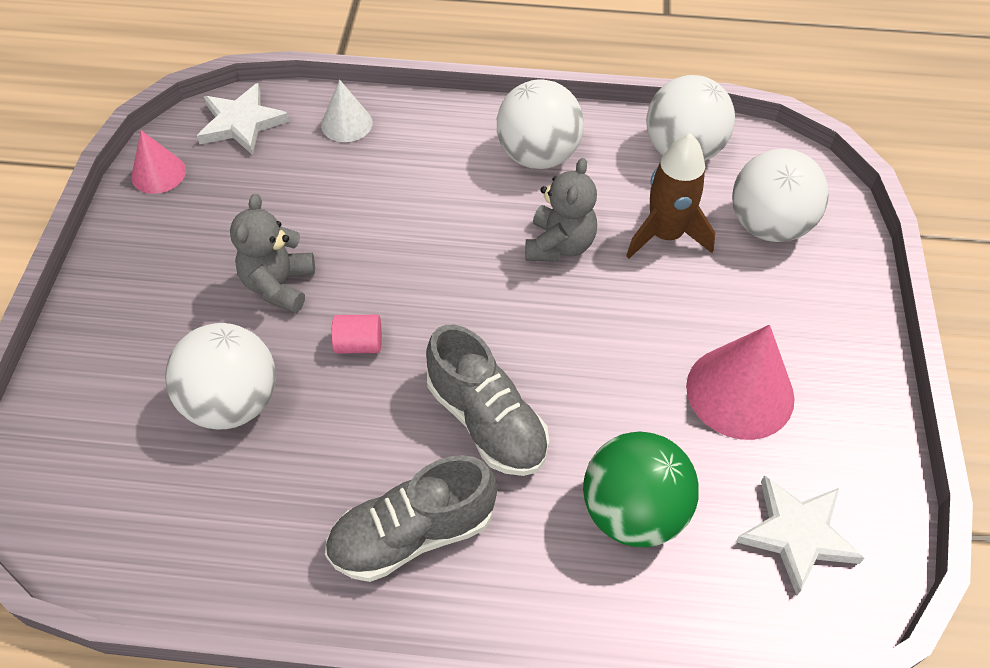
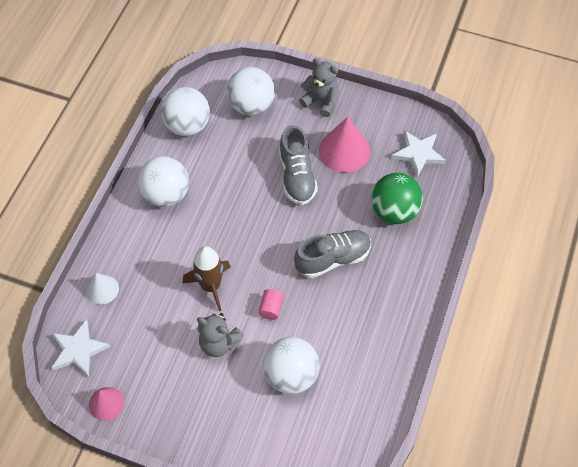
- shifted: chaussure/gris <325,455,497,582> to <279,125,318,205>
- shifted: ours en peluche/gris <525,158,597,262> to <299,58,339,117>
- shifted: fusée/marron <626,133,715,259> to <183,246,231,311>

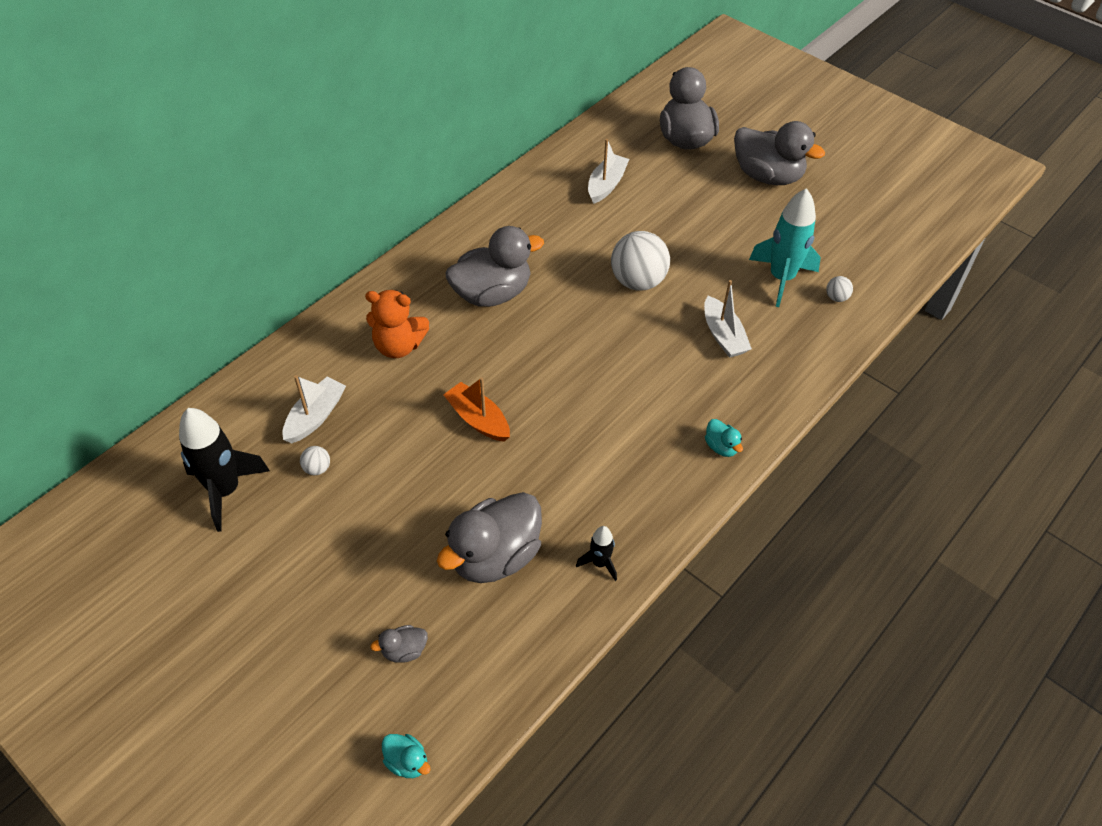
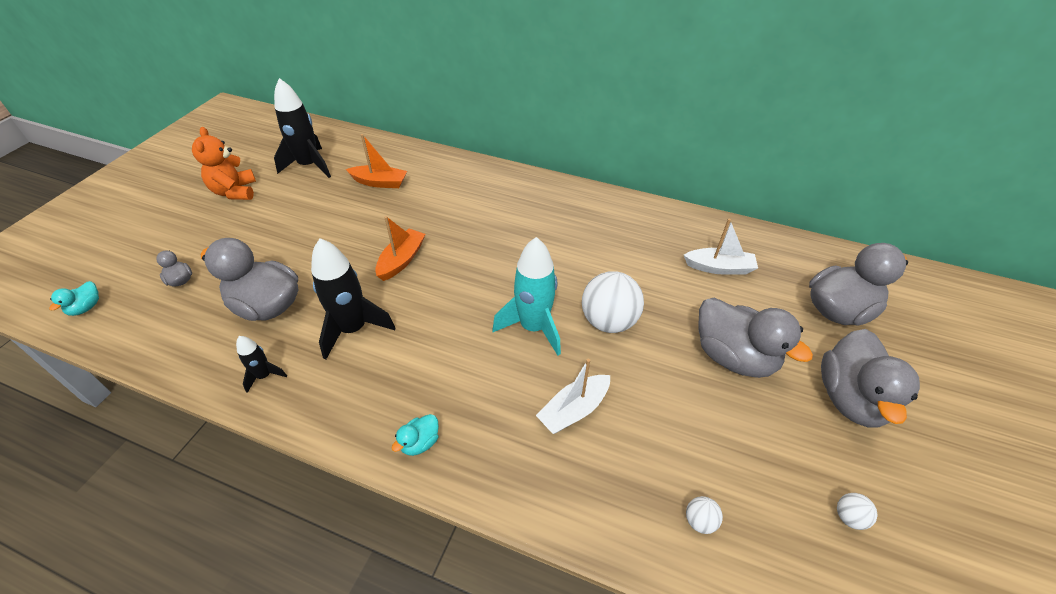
- new: fusée/noir <311,238,395,360>
- shifted: balle/blanc <300,446,330,475> to <837,493,877,530>
- shifted: ours en peluche/orange <365,290,429,358> to <192,127,256,200>
- shifted: canard/gris <445,226,544,307> to <699,298,813,378>
- shifted: fusée/turquoise <749,188,821,307> to <492,237,561,355>
- repainted: bateau/blanc <282,375,346,443> to bateau/orange <346,134,407,188>

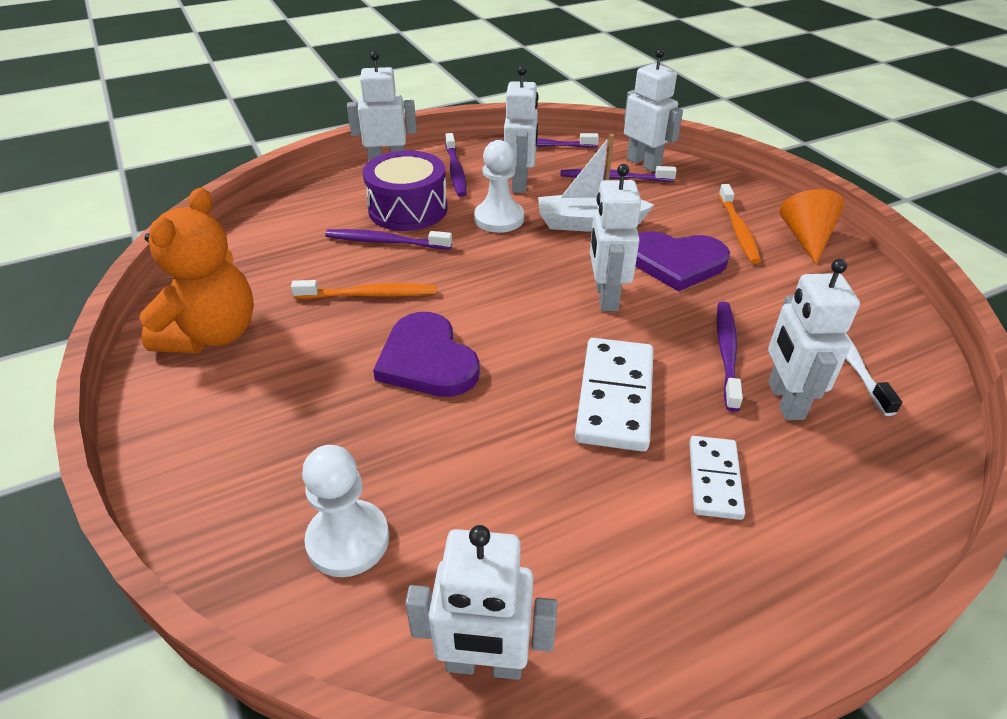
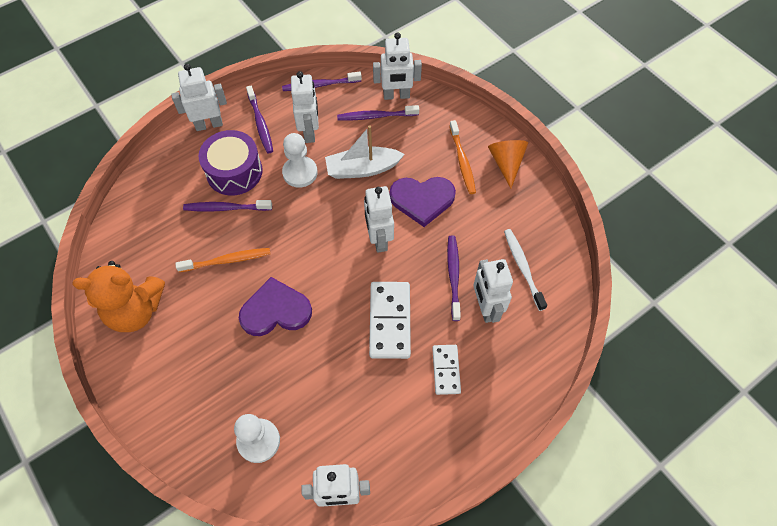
- rotated: ours en peluche/orange <139,188,254,353> = <72,261,165,332> 75 degrees clockwise
- rotated: cœur/violet <373,312,480,397> = <239,277,312,336> 120 degrees clockwise
- rotated: robot/blanc <624,48,683,172> = <373,32,422,100> 135 degrees clockwise

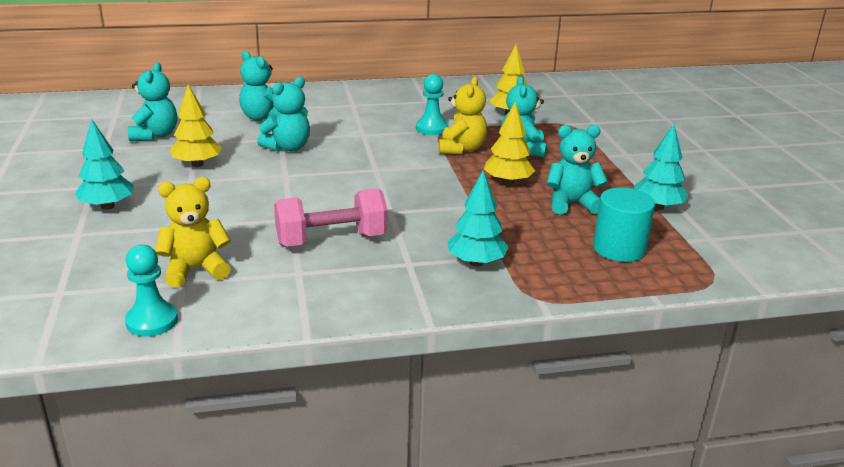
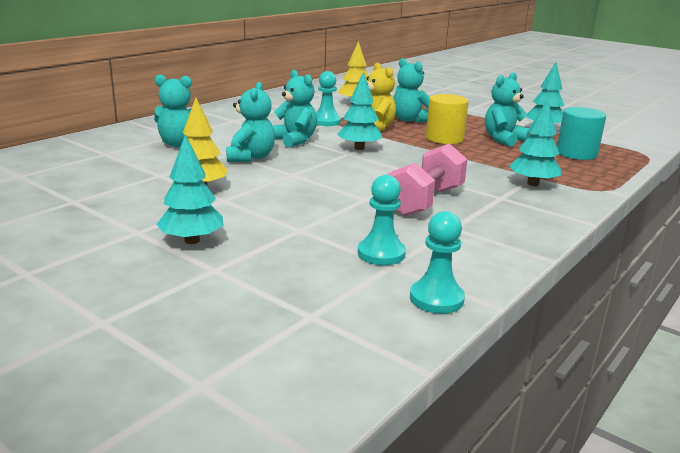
- new: arbre/turquoise <337,71,382,150>
- shifted: ours en peluche/turquoise <128,63,177,141> to <273,70,317,148>
- swapped: ours en peluche/jaune <156,177,231,287> to pion/turquoise <358,175,406,265>
- swapped: arbre/jaune <484,102,535,185> to cylindre/jaune <426,94,469,144>

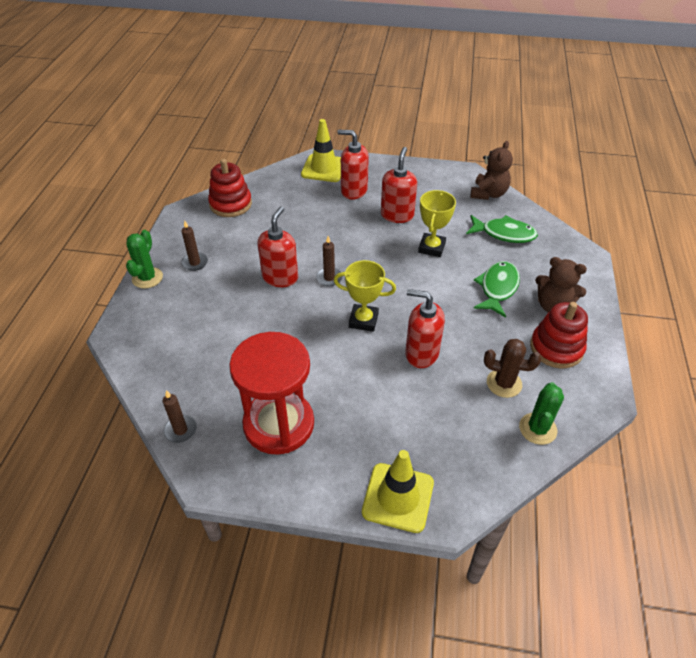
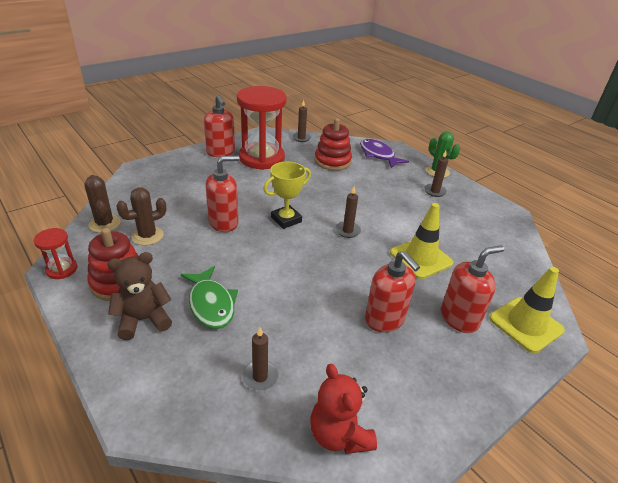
- gone: trophée/jaune <418,190,456,257>
- new: sablier/rouge <34,228,77,279>
- new: poisson/violet <360,139,409,168>
- shifted: jouet à empiler/rouge <208,159,252,217> to <314,118,352,171>
- shifted: distributeur de savon/rouge <258,207,298,287> to <204,95,235,157>
- shifted: cône de chantier/jaune <362,450,434,533> to <390,203,453,279>
- swapped: poisson/vert <466,215,538,243> to bougie/marron <242,327,279,391>
- repainted: ours en peluche/marron <470,141,513,200> to ours en peluche/rouge <310,364,377,454>
- repainted: cactus/vert <519,382,564,445> to cactus/marron <84,175,121,233>

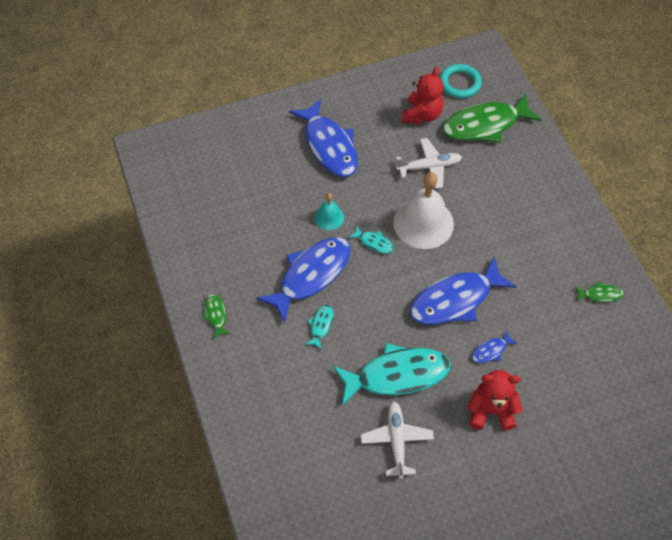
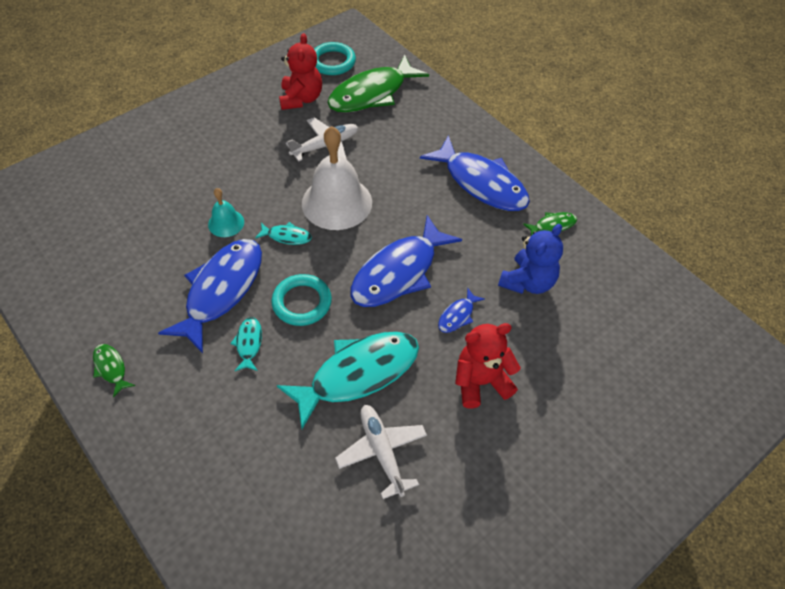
- new: anneau/turquoise <271,274,332,326>
- new: ours en peluche/bleu <498,224,563,294>
- shifted: poisson/bleu <289,98,358,177> to <420,135,530,211>

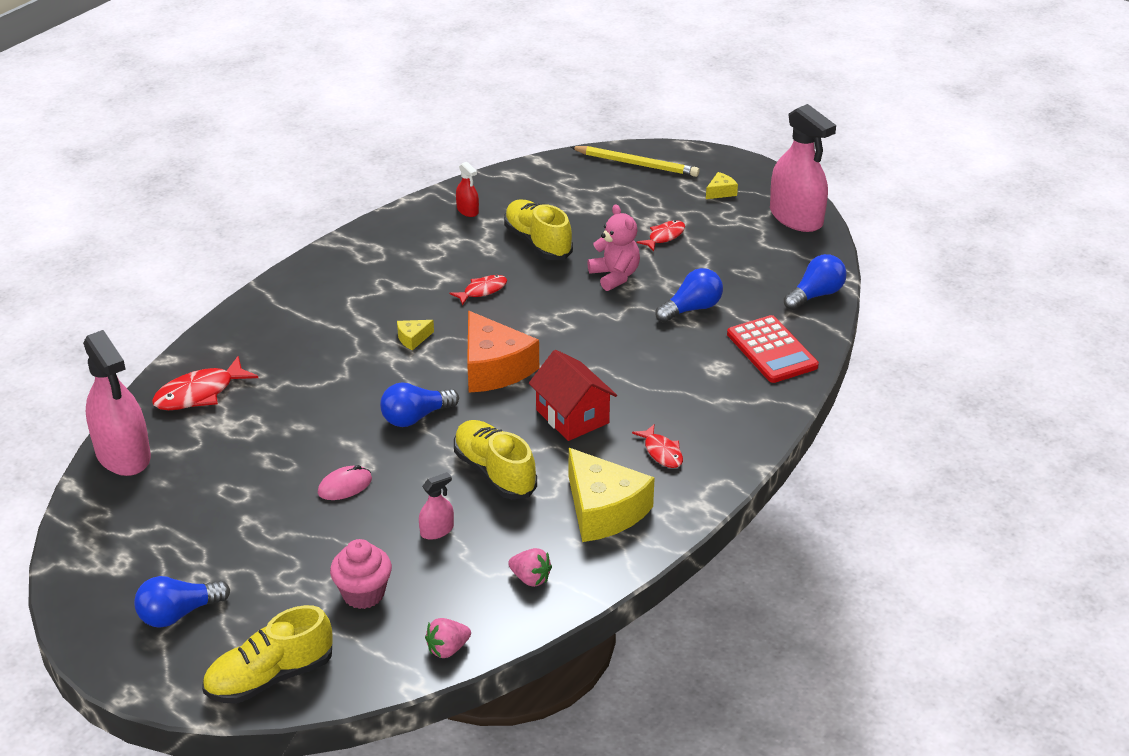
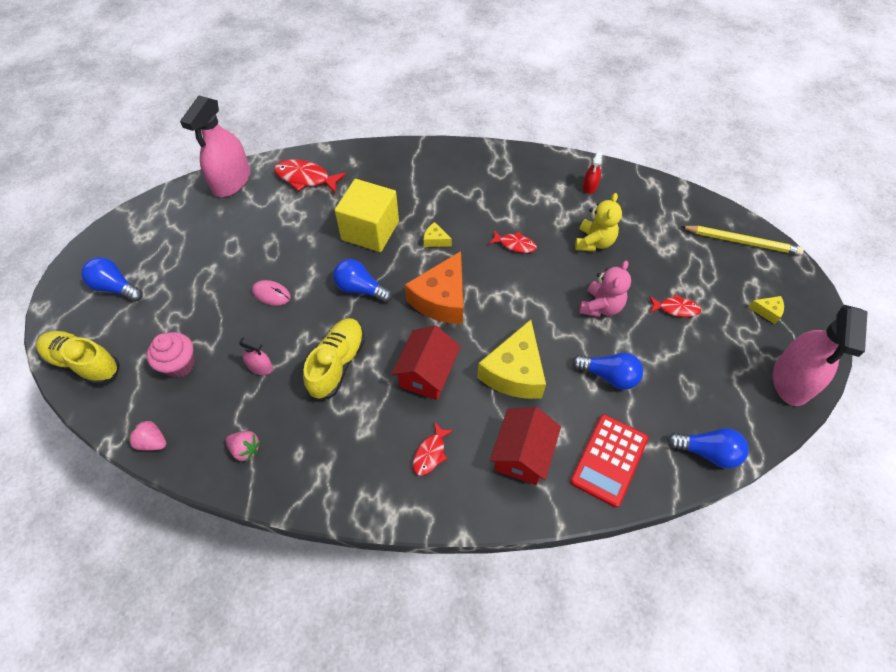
- new: cube/jaune <335,179,399,252>
- new: maison/rouge <490,407,561,485>
- shifted: fromage/jaune <569,448,655,542> to <477,319,546,399>
- swapped: chaussure/jaune <504,199,573,260> to ours en peluche/jaune <575,193,622,251>
- rotated: fraise/rose <508,548,552,587> = <226,431,260,462> 60 degrees counterclockwise
- rotated: crayon/jaune <570,146,699,177> = <680,226,804,255> 60 degrees counterclockwise

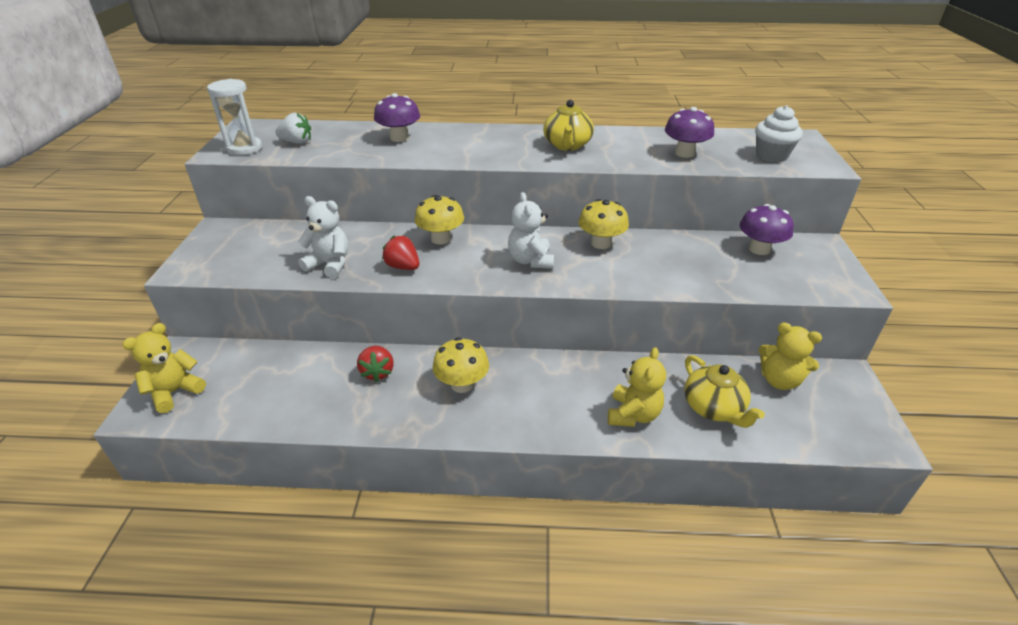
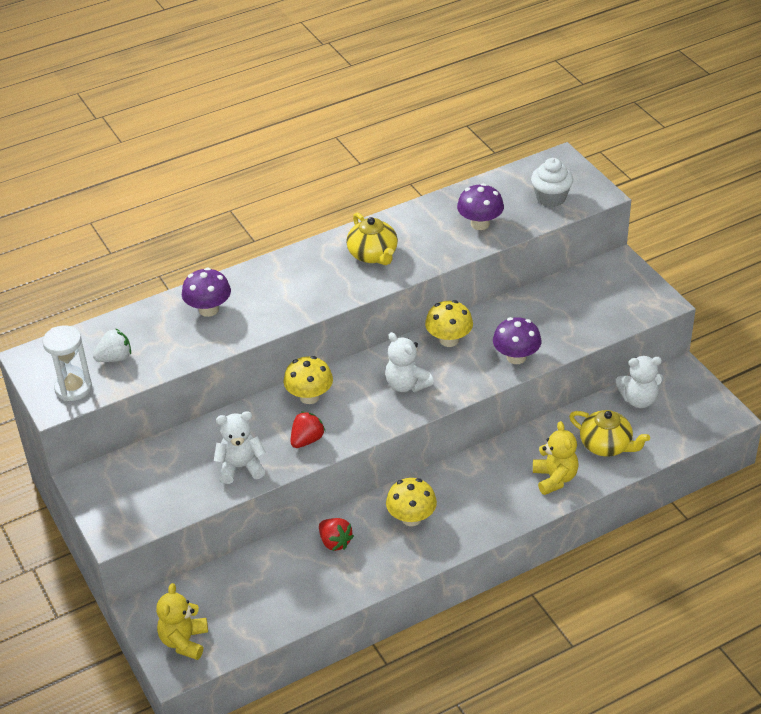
- shifted: champignon/violet <740,204,794,255> to <493,317,541,364>
- repainted: ours en peluche/jaune <759,322,822,390> to ours en peluche/blanc <616,356,664,408>
- rotated: fraise/rouge <382,235,419,270> = <291,411,325,448> 120 degrees clockwise

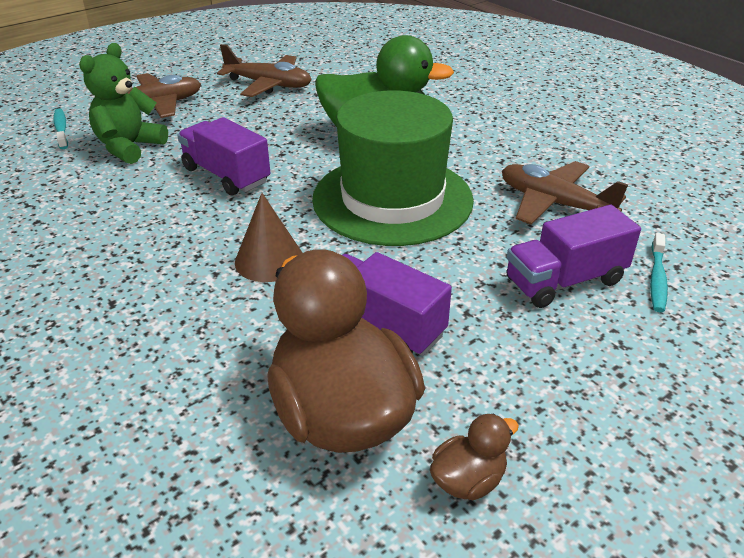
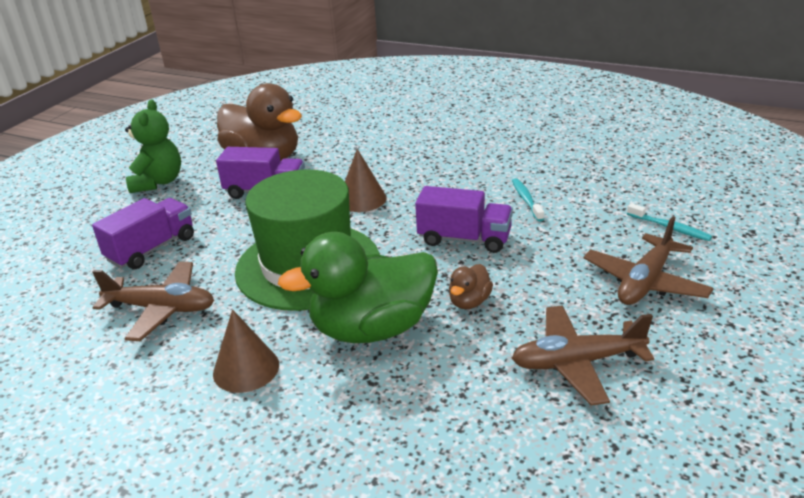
- new: cône/marron <213,309,279,393>
- shifted: ours en peluche/vert <79,43,168,164> to <125,100,181,193>
- shifted: canard/marron <430,413,519,500> to <449,264,493,309>
- shifted: brosse à dents/turquoise <650,233,668,312> to <512,178,544,222>

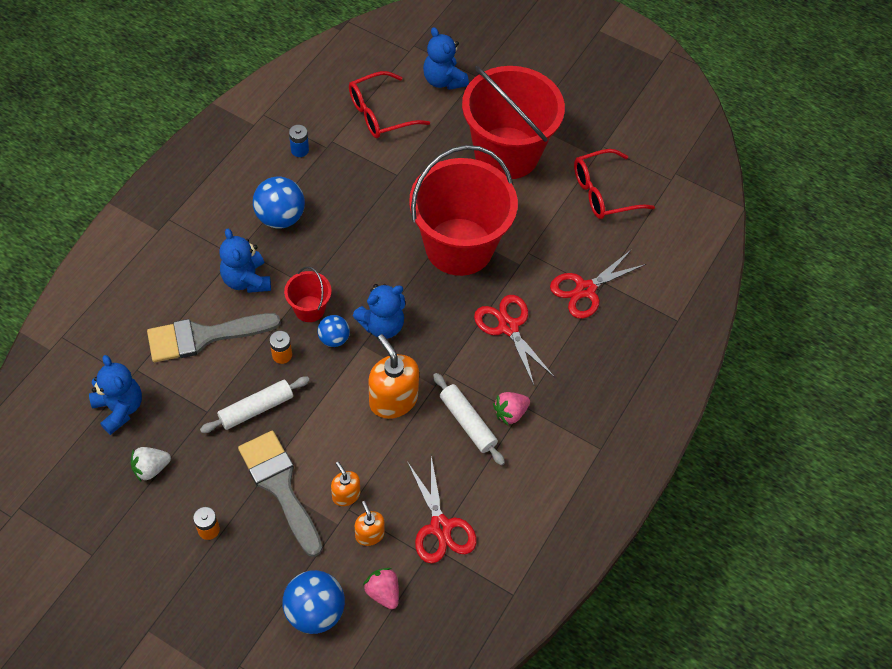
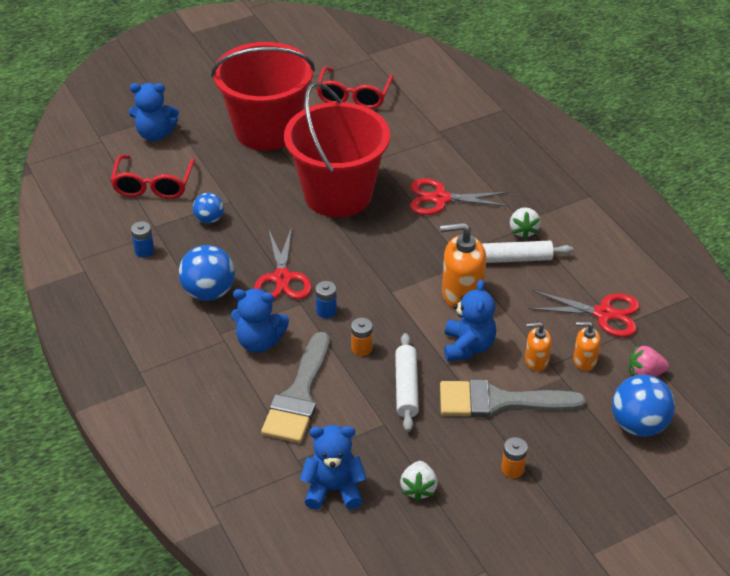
- shifted: balle/bleu <317,315,350,347> to <193,193,224,224>
- shifted: ours en peluche/bleu <353,284,405,339> to <444,279,496,361>
- shifted: ciseaux/rouge <550,249,646,319> to <254,227,312,299>
- swapped: seau/rouge <284,266,332,322> to pile/bleu <315,281,337,318>
- repainted: fraise/rose <493,392,530,425> to fraise/blanc <510,207,541,239>

